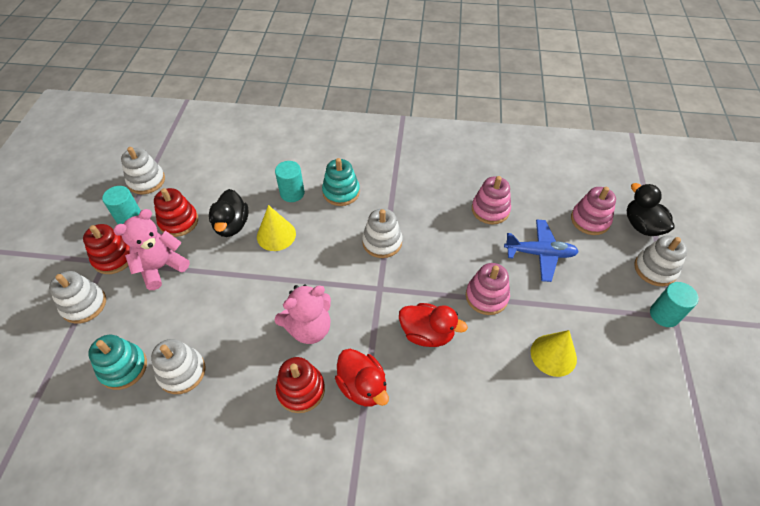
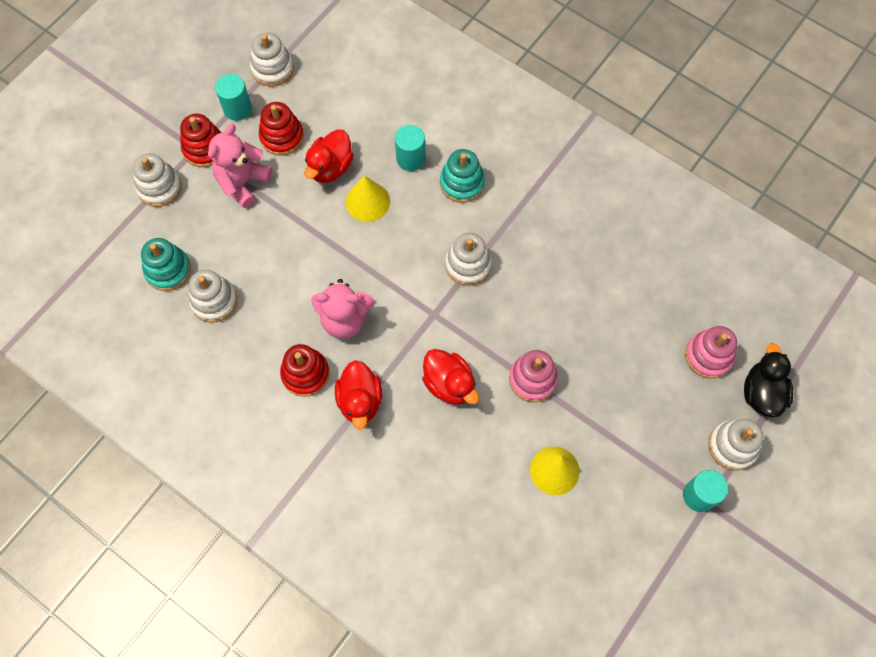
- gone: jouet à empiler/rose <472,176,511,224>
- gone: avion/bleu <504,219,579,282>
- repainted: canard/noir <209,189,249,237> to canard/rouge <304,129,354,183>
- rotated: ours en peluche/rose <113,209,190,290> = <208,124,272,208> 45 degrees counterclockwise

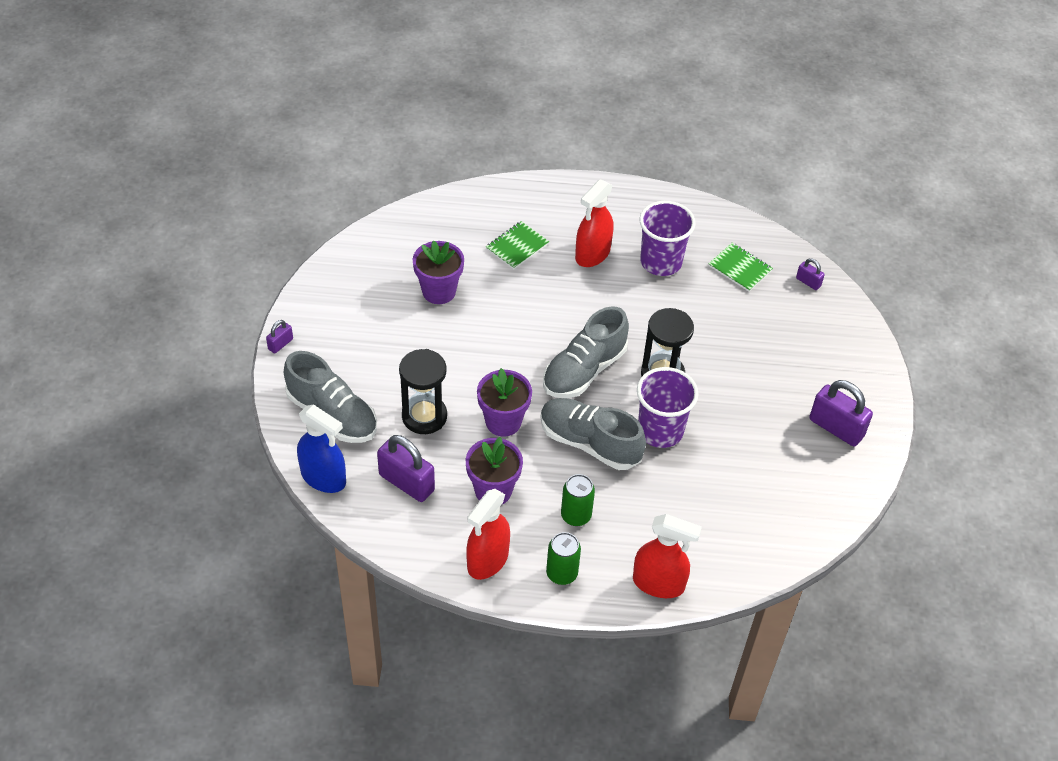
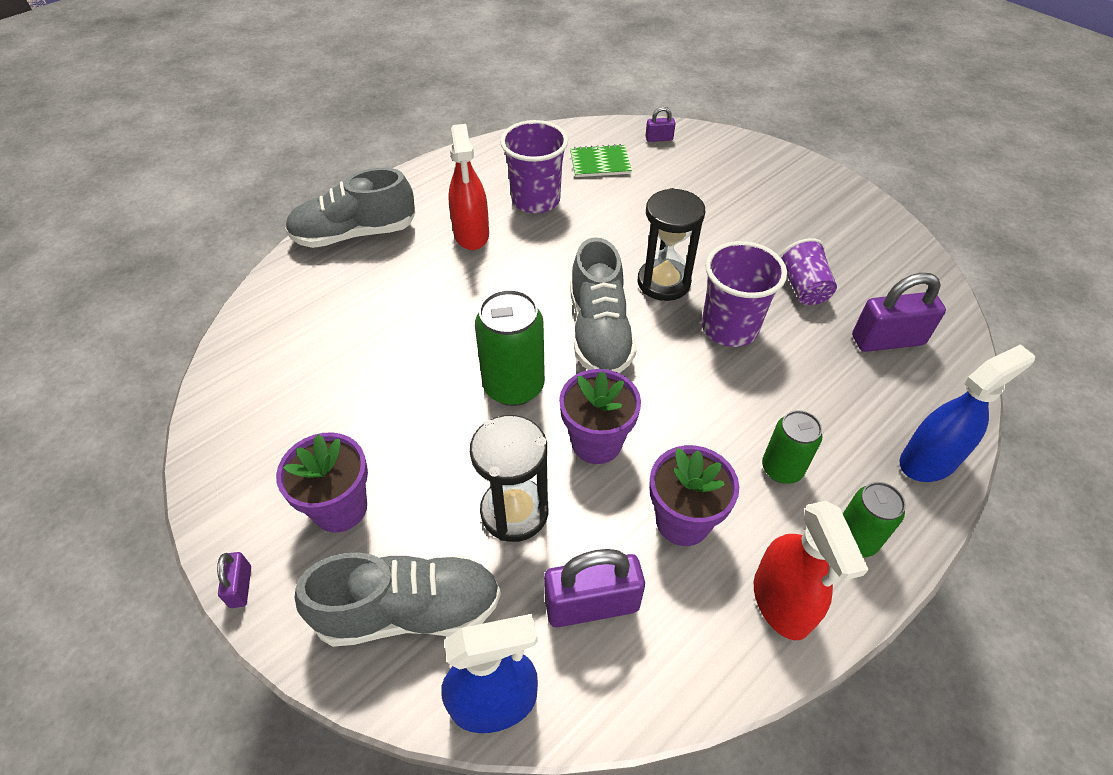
- gone: carnet/vert <486,221,549,269>
- new: canette/vert <475,289,545,406>
- new: gobelet/violet <779,238,837,305>
- shifted: pot de fleurs/violet <413,241,464,304> to <276,432,368,533>
- shifted: chaussure/gris <541,398,646,470> to <285,168,415,248>
- shifted: cadenas/violet <809,380,873,446> to <852,273,946,352>
- repainted: vaporisateur/rouge <633,514,702,598> to vaporisateur/bleu <900,344,1035,482>

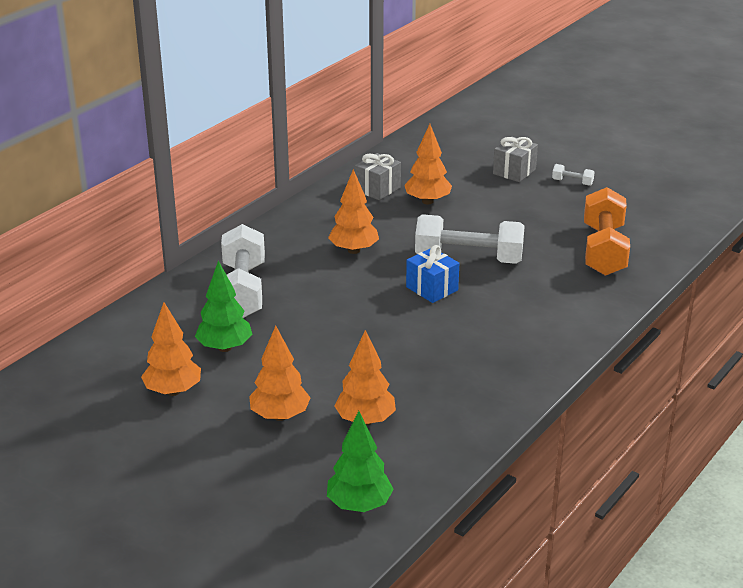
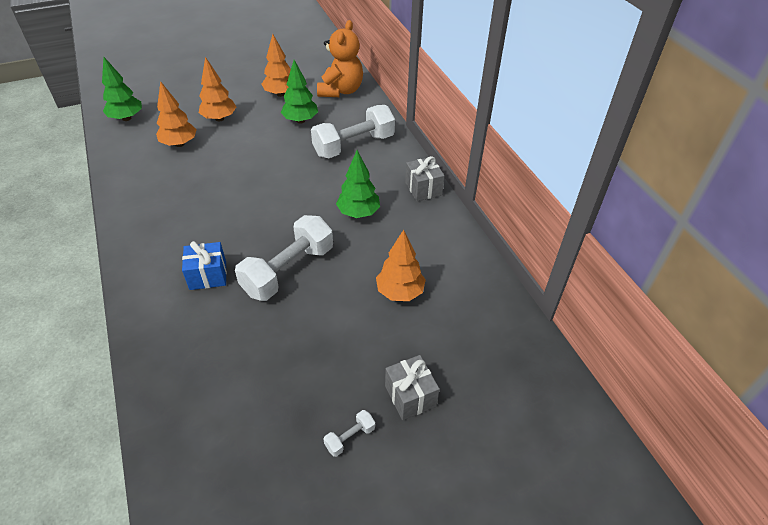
- gone: haltère/orange <584,187,630,276>
- new: ours en peluche/orange <317,20,363,97>
- shifted: cadeau/gris <355,153,401,200> to <405,156,445,202>
- shifted: cadeau/bleu <406,245,459,303> to <182,241,227,290>
- repainted: arbre/orange <328,169,379,254> to arbre/vert <336,150,380,218>
- rotated: haltère/blanc <221,224,265,318> = <311,105,395,158> 60 degrees counterclockwise

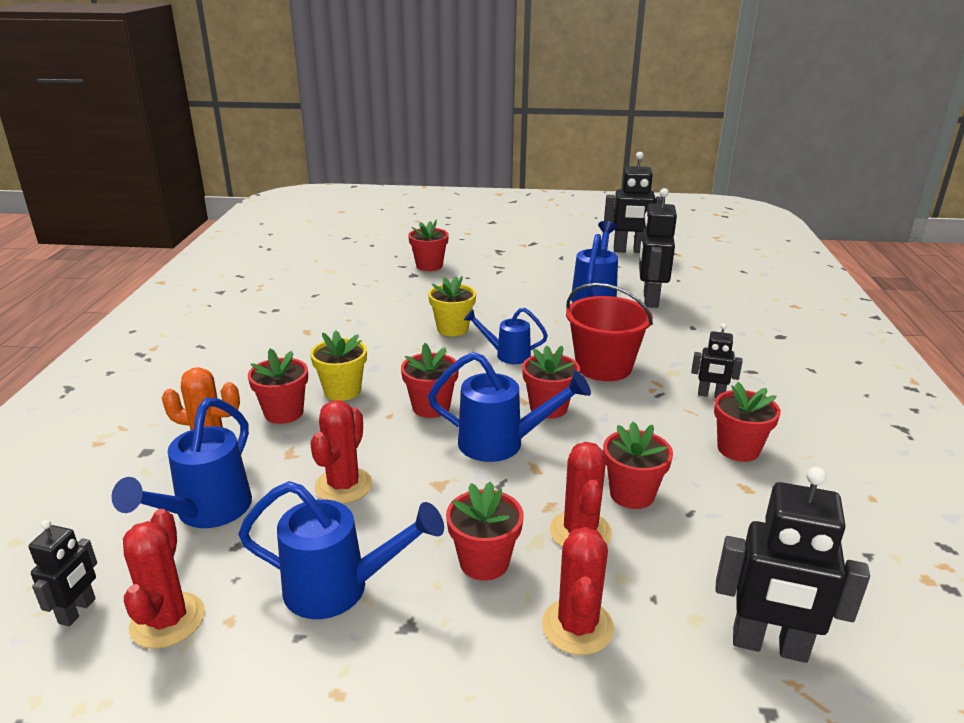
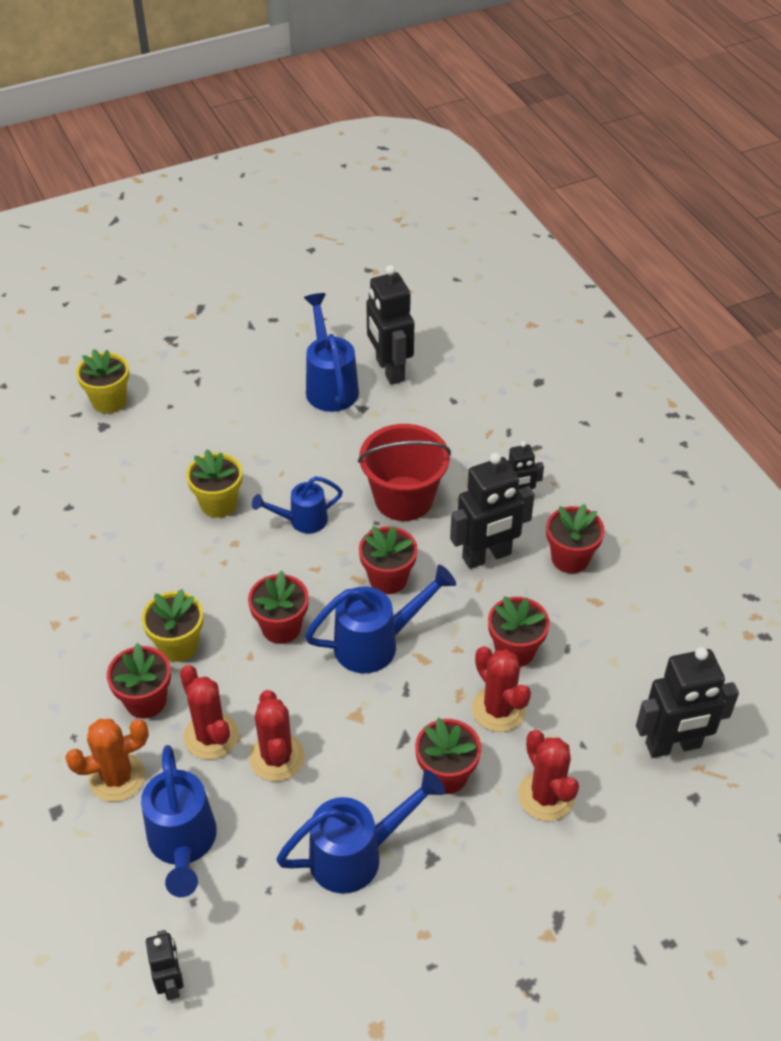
- shifted: cactus/rouge <123,509,205,649> to <180,665,239,760>
- shifted: robot/noir <604,152,665,253> to <450,453,535,569>
- repainted: pot de fleurs/rouge <408,219,449,271> to pot de fleurs/jaune <76,349,129,414>

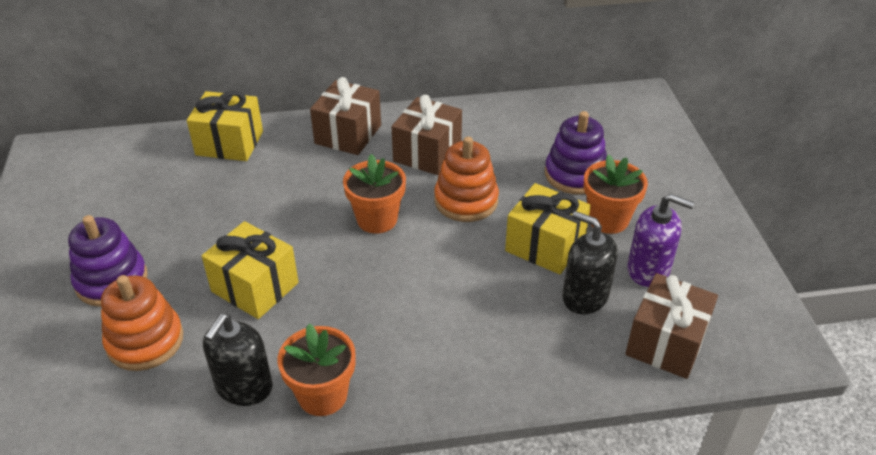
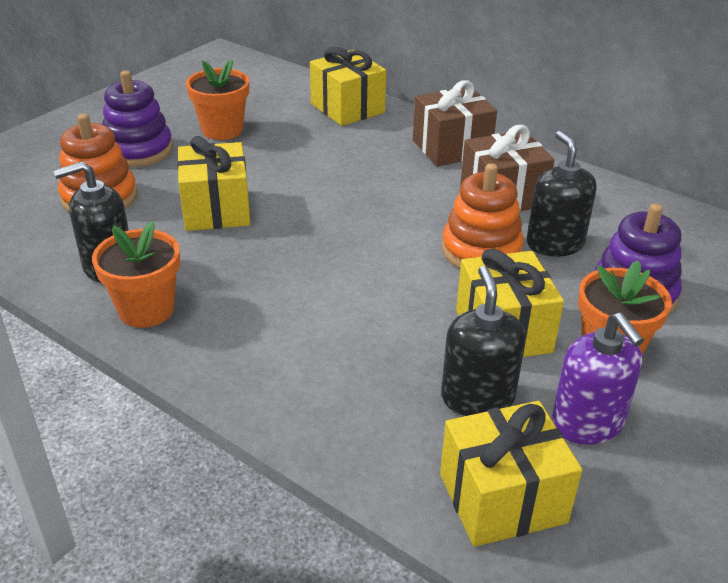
- new: distributeur de savon/noir <527,131,597,257>
- shifted: pot de fleurs/orange <343,154,406,234> to <186,59,249,140>
- repainted: cadeau/marron <625,273,718,379> to cadeau/jaune <440,401,582,547>

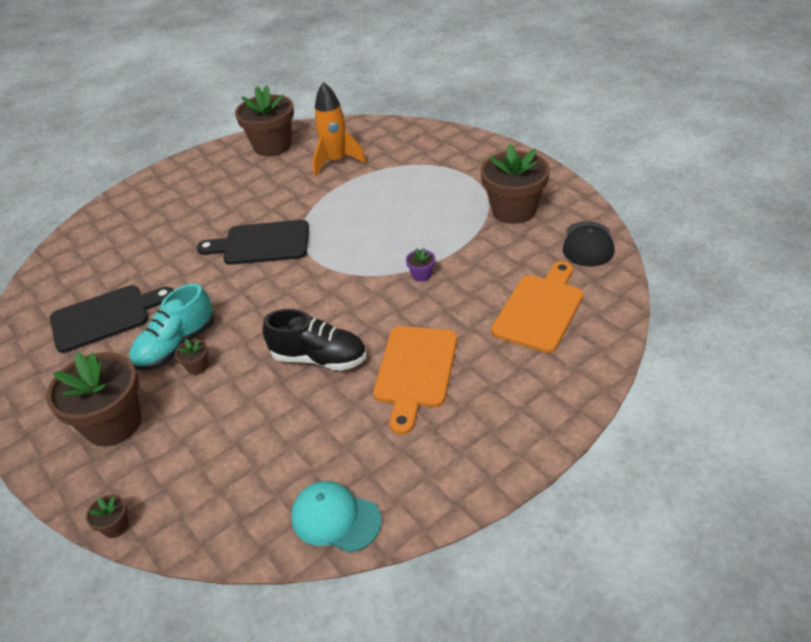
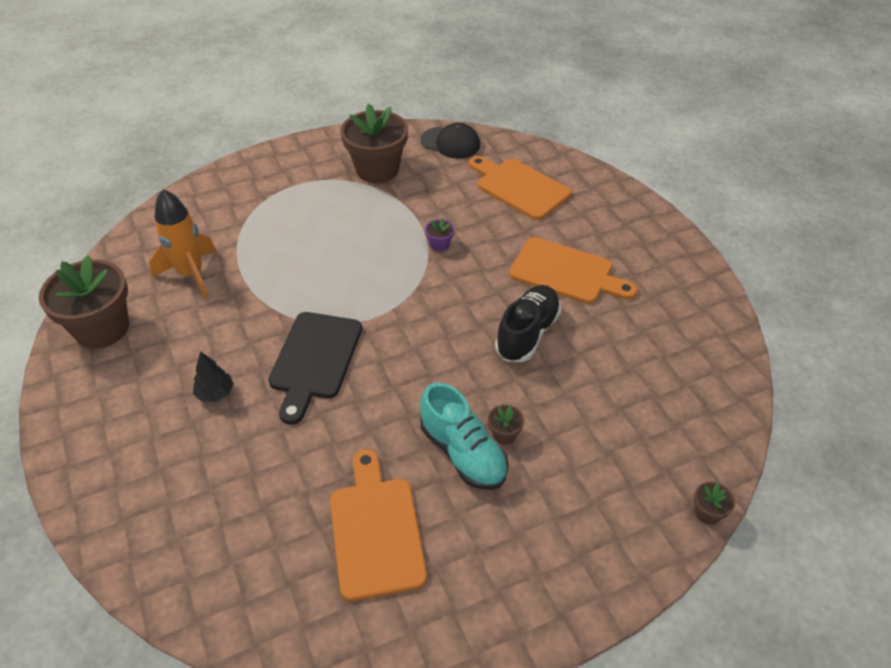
- gone: pot de fleurs/marron <46,352,141,447>
- gone: casquette/turquoise <291,481,382,553>
- new: arbre/noir <193,351,234,402>
- repainted: planche à découper/noir <50,285,174,353> to planche à découper/orange <330,449,427,601>

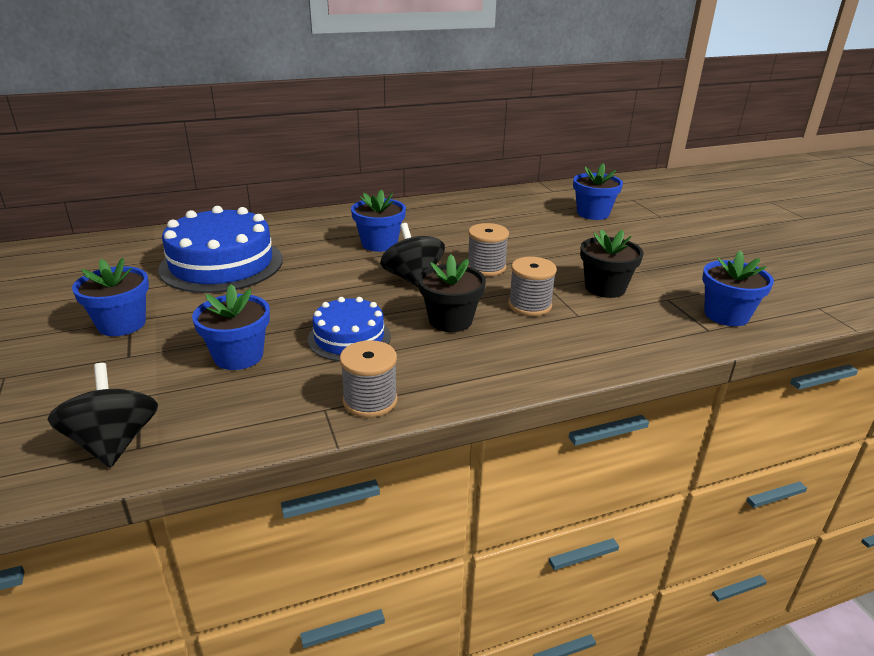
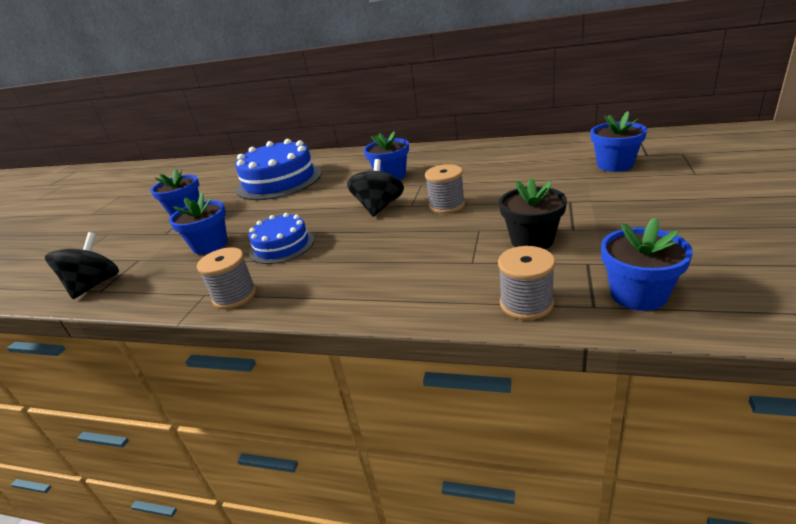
- gone: pot de fleurs/noir <418,254,486,332>
- shifted: bobine/gris <508,257,557,316> to <498,246,555,320>

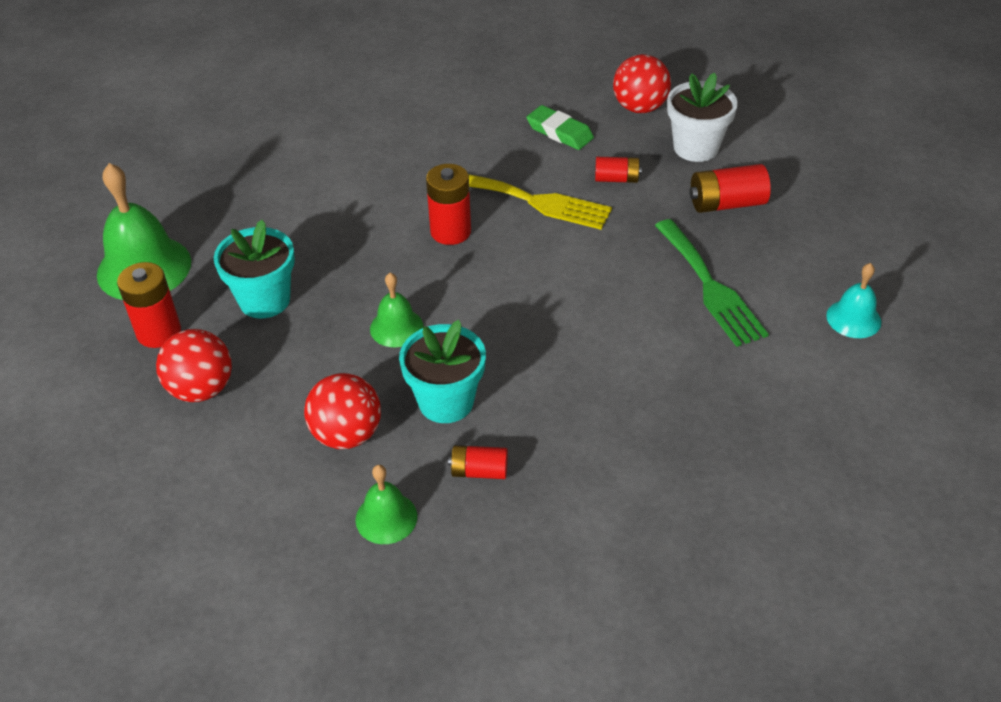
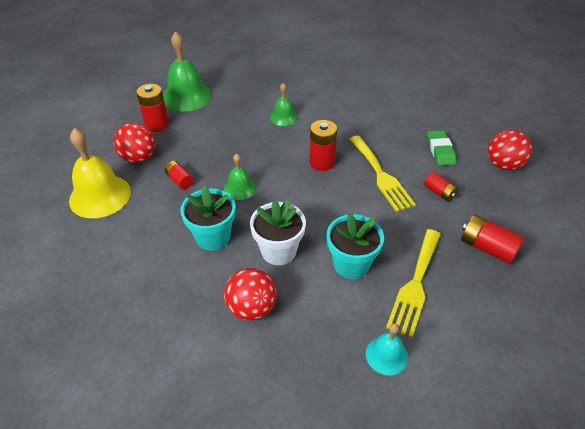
- new: cloche/jaune <69,128,131,218>
- shifted: pot de fleurs/turquoise <214,220,295,319> to <327,213,384,279>
- shifted: balle/rouge <304,373,381,449> to <224,268,277,321>
- shifted: cloche/vert <355,465,417,544> to <270,83,298,126>
- shifted: pile/rouge <448,445,508,479> to <165,161,194,190>
- shifted: pot de fleurs/blanc <667,72,738,162> to <250,199,306,265>
- shifted: cloche/turquoise <826,263,881,338> to <366,323,408,376>
- repainted: fourchette/vert <655,219,769,347> to fourchette/jaune <386,229,441,338>

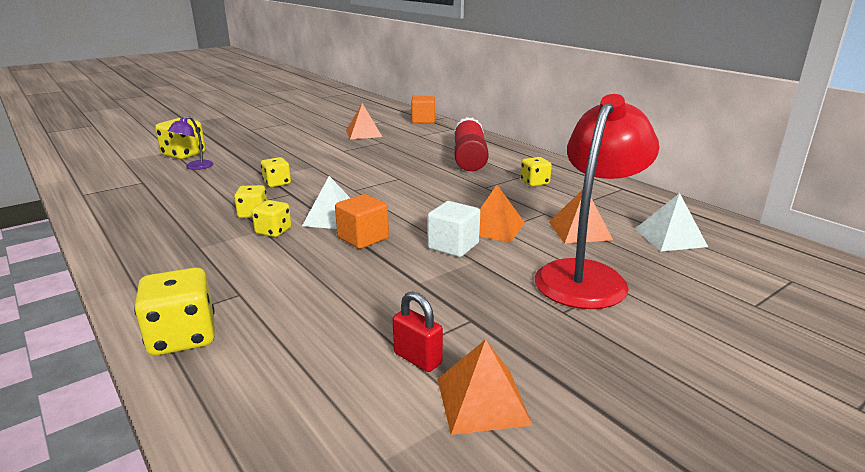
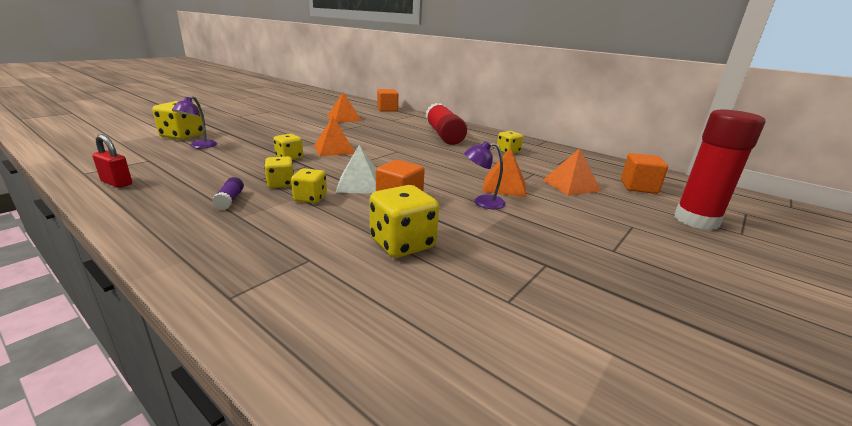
- gone: lampe/rouge <535,94,659,309>
- new: bâton de colle/violet <212,177,244,210>
- new: bâton de colle/rouge <674,110,765,230>
- shifted: dé/jaune <134,267,215,356> to <370,185,439,258>
- shifted: cadenas/rouge <393,292,443,372> to <92,134,132,188>
- shifted: pyramide/orange <437,339,533,435> to <314,117,355,156>
- swapped: cube/blanc <427,201,480,257> to lampe/violet <464,141,506,209>
- swapped: pyramide/blanc <635,193,708,251> to cube/orange <621,153,668,194>

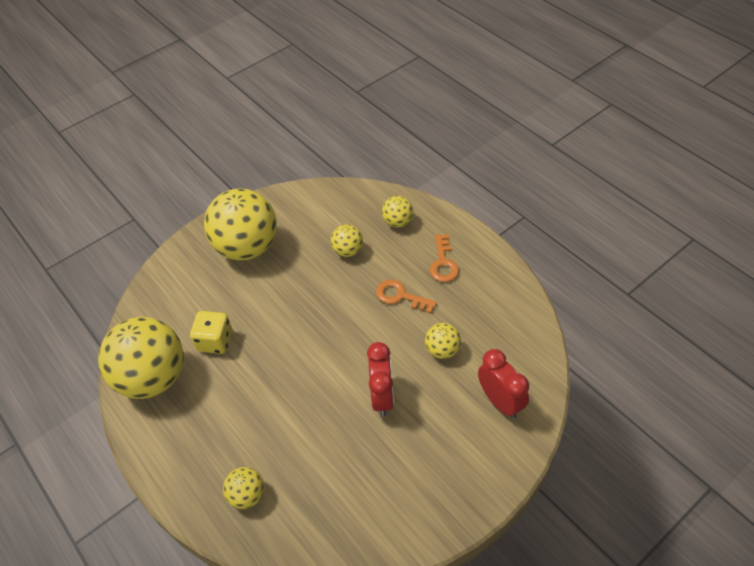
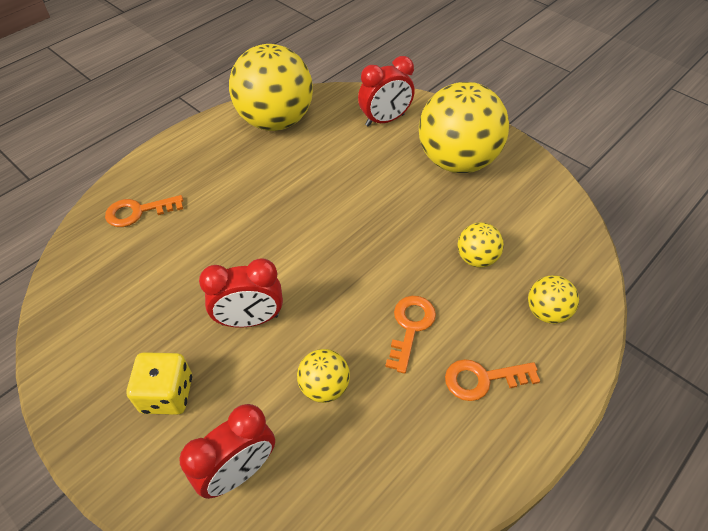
- new: réveil/rouge <358,56,415,127>
- shifted: dé/jaune <190,311,232,354> to <127,352,192,415>
- swapped: balle/jaune <223,467,264,509> to clé/orange <105,195,183,227>

